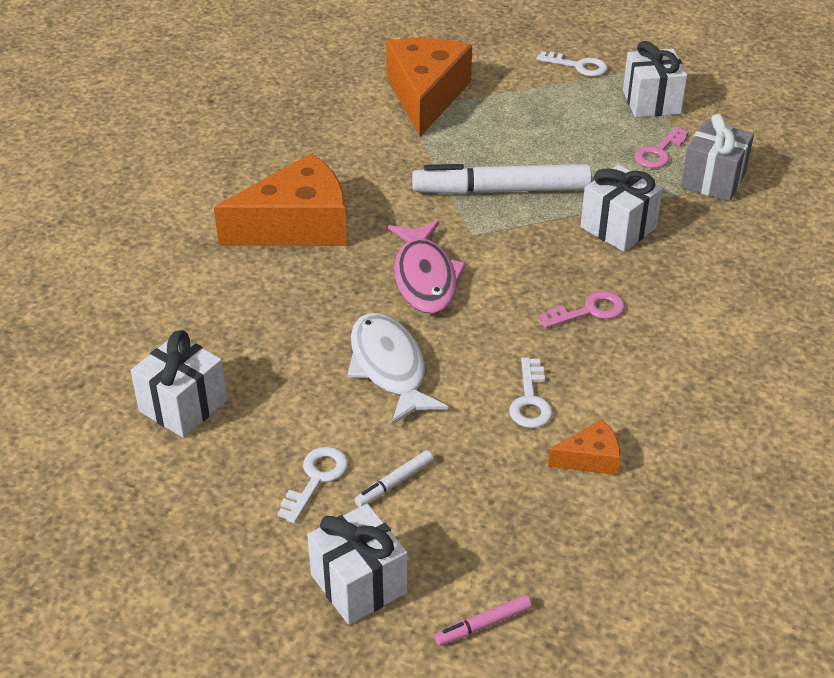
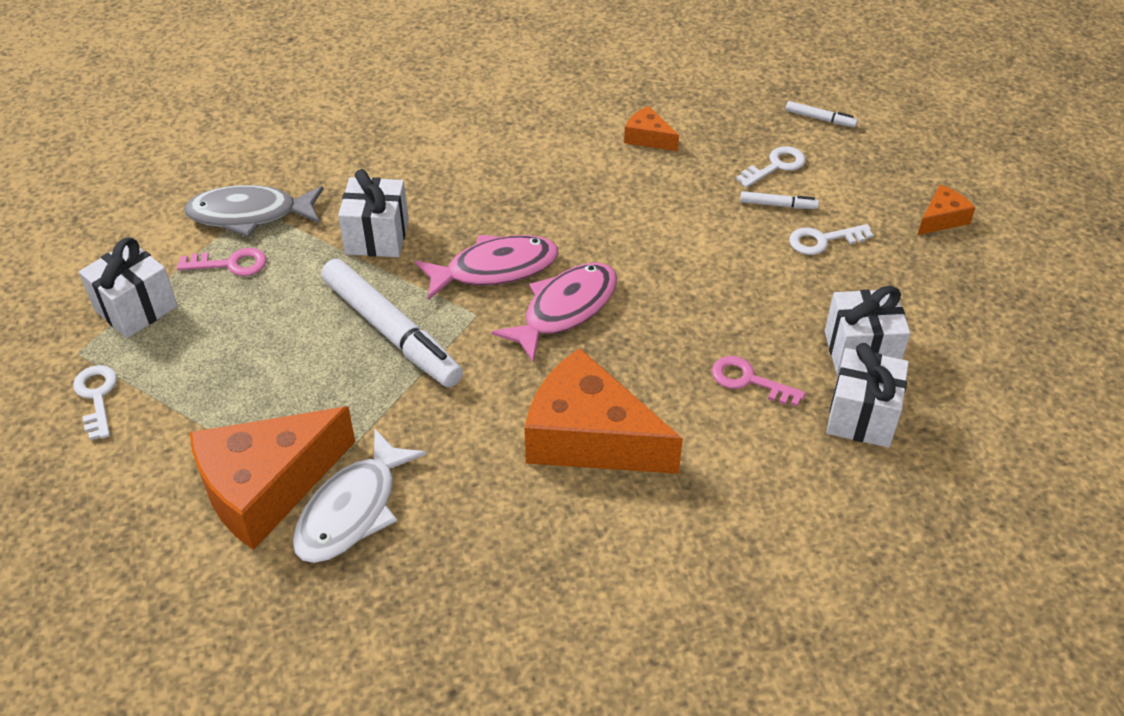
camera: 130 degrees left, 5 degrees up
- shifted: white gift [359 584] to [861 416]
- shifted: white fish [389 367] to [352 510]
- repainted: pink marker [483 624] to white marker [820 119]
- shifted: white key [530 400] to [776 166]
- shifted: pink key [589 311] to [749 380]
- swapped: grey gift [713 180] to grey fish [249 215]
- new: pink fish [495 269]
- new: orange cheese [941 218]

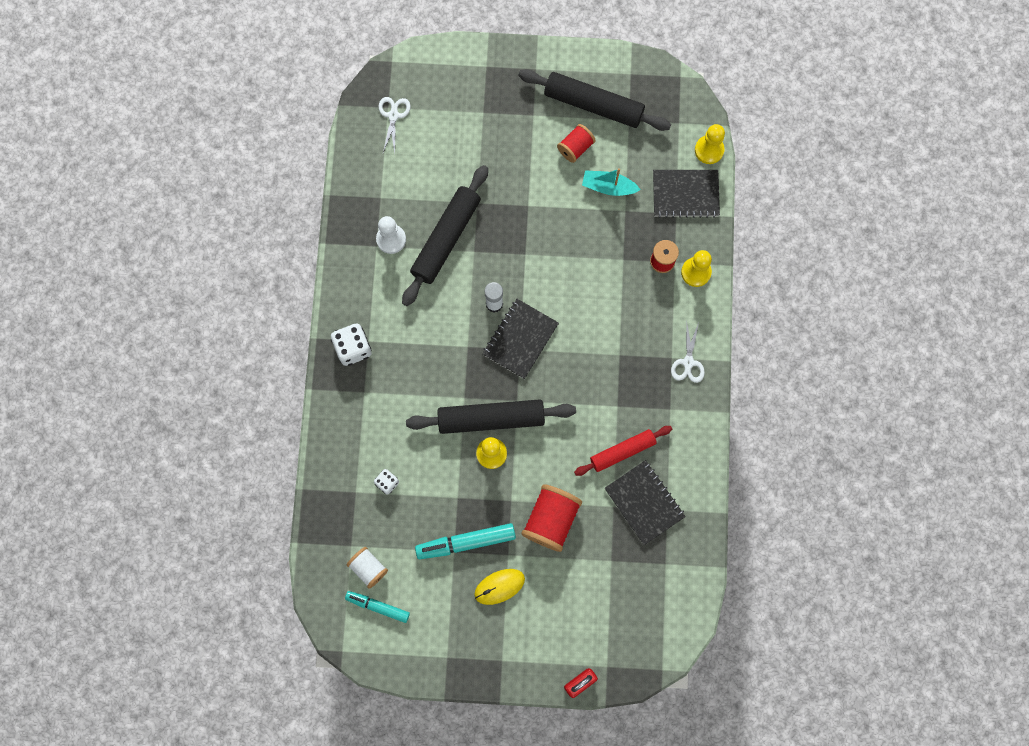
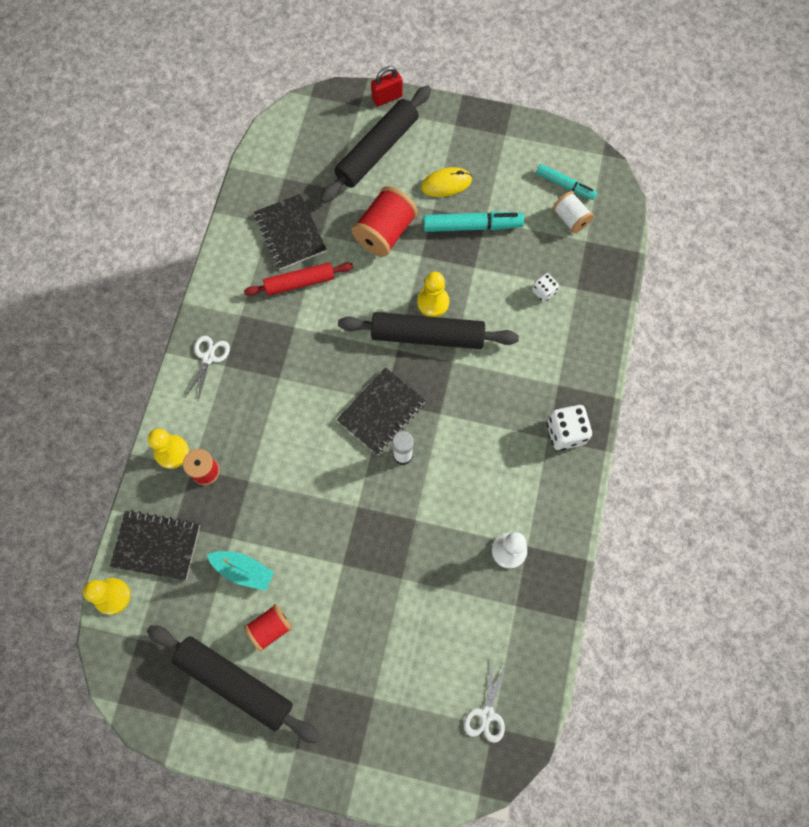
camera: 170 degrees left, 5 degrees down
- shifted: black rolling pin [446 239] to [377 150]

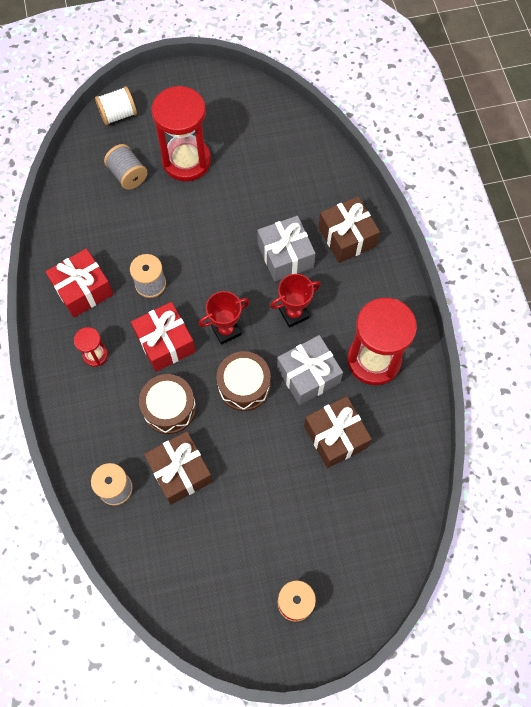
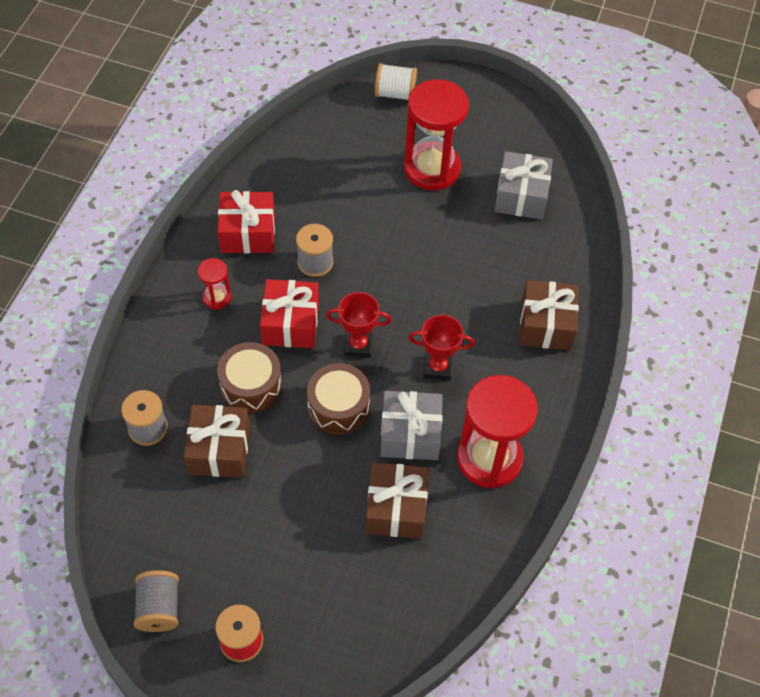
camera: 30 degrees right, 10 degrees down
- shifted: grey spool [128 175] to [159 608]
- shifted: grey gift [285 256] to [521 196]

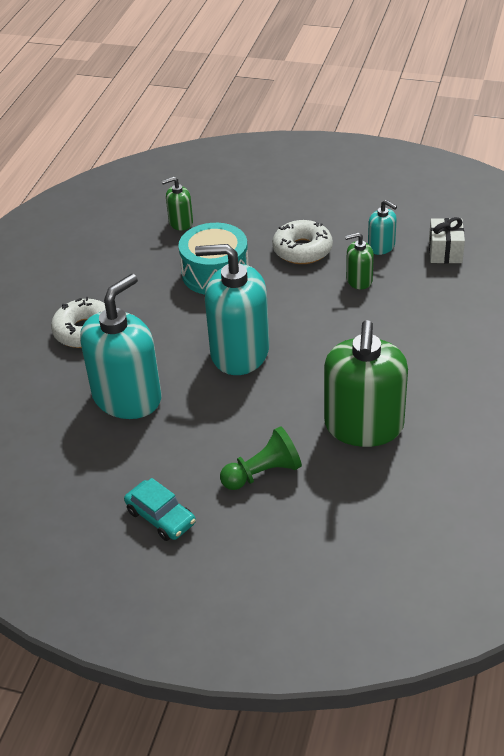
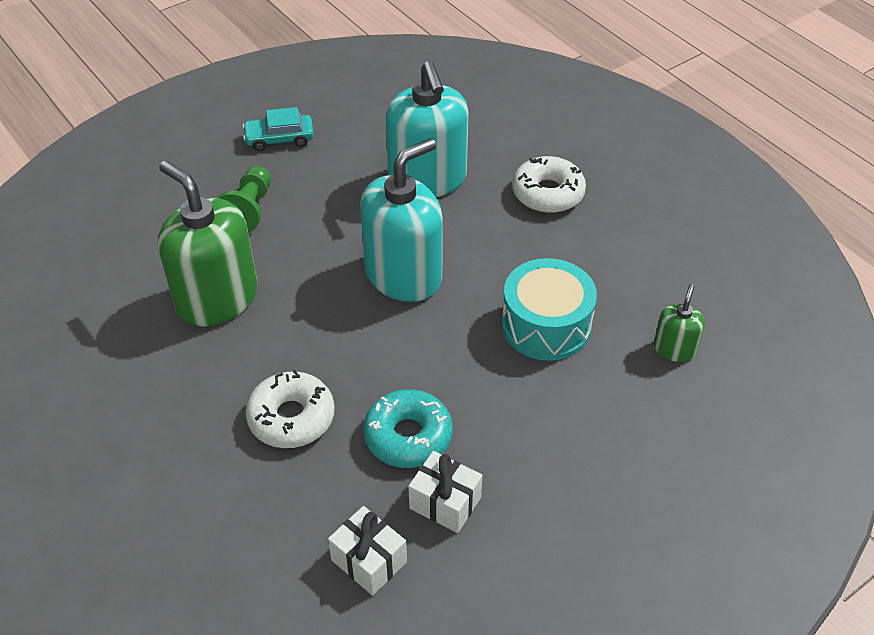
camera: 125 degrees right, 5 degrees up
- shifted: white donut [302 250] to [291 418]
- swapped: green soap dispenser [359 280] to turquoise donut [408 436]
- swapped: turquoise soap dispenser [381 246] to white gift [445 503]

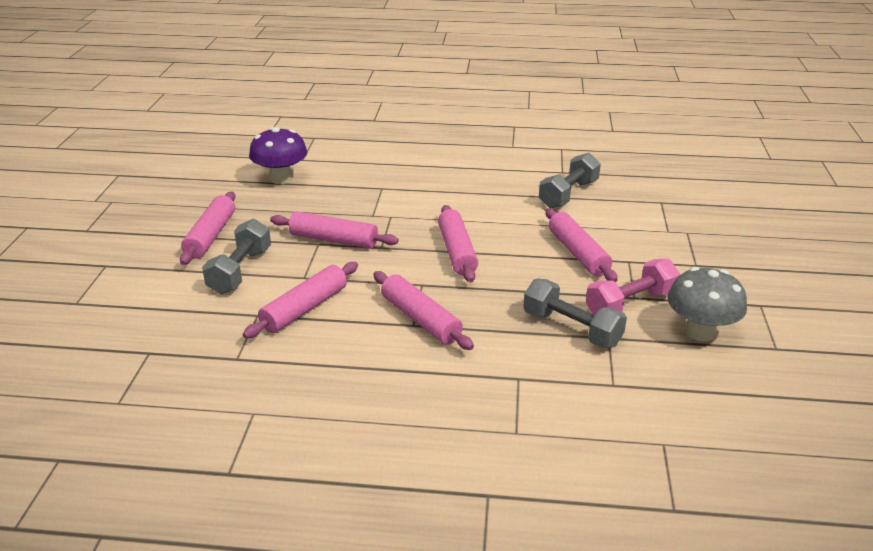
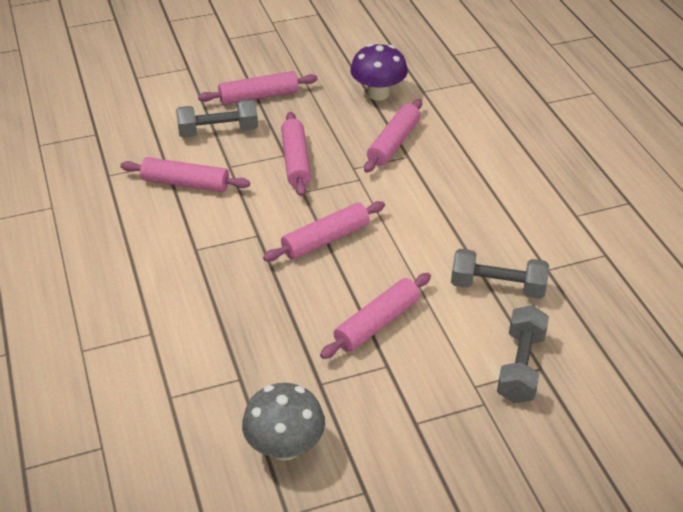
camera: 65 degrees right, 10 degrees up
- shifted: pink rolling pin [420 319] to [393 143]
- shifted: grey dumbbell [571 329] to [520 366]
- gone: pink dumbbell [630 304]

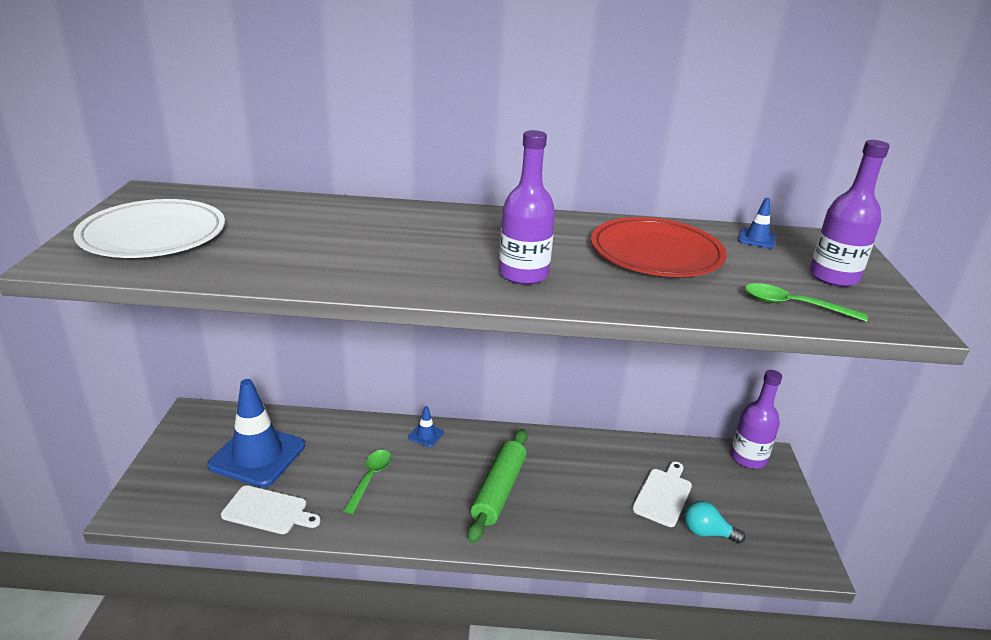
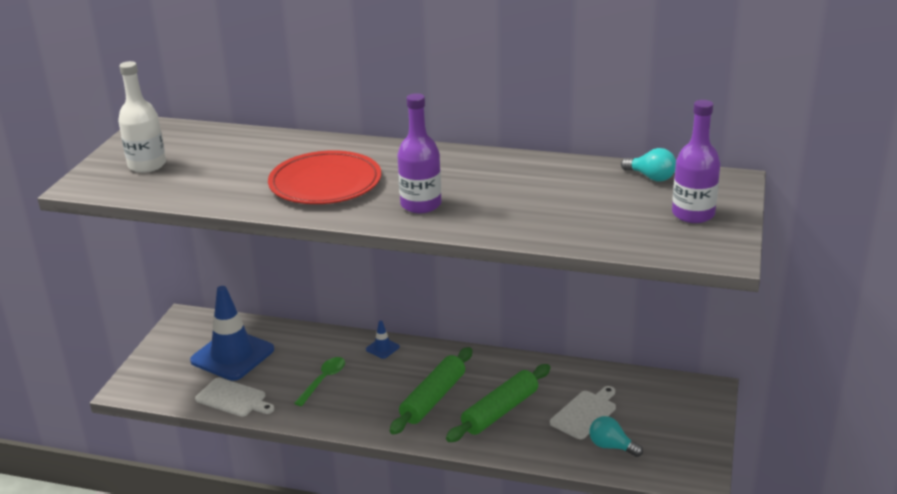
camera: 15 degrees right, 0 degrees up
- swapped: white plate [153 235] to white bottle [147 165]
- shifted: red plate [656 253] to [325 183]
- gone: purple bottle [748 458]
- swapped: blue traffic cone [756 239] to turquoise light bulb [651 177]
- gone: green spoon [793 305]
- new: green rolling pin [500 411]

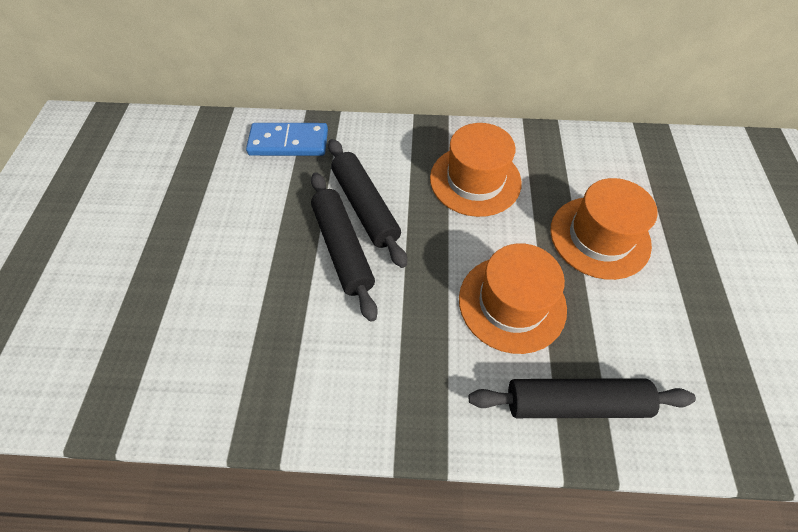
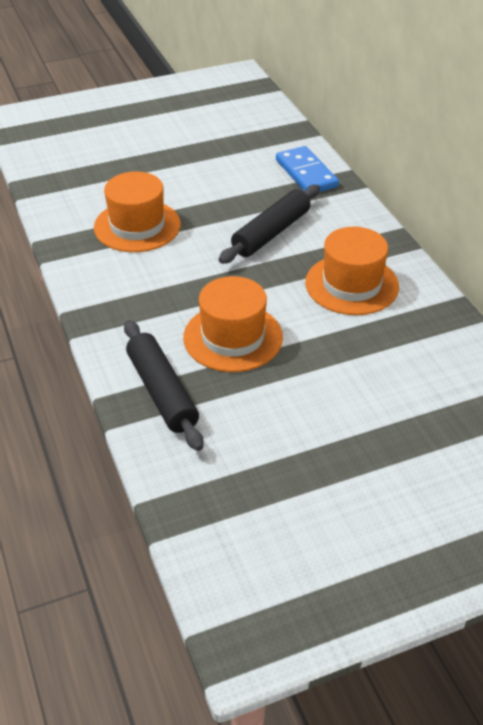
camera: 65 degrees right, 15 degrees down
- gone: black rolling pin [343 248]
- shifted: orange hat [599 237] to [137 226]

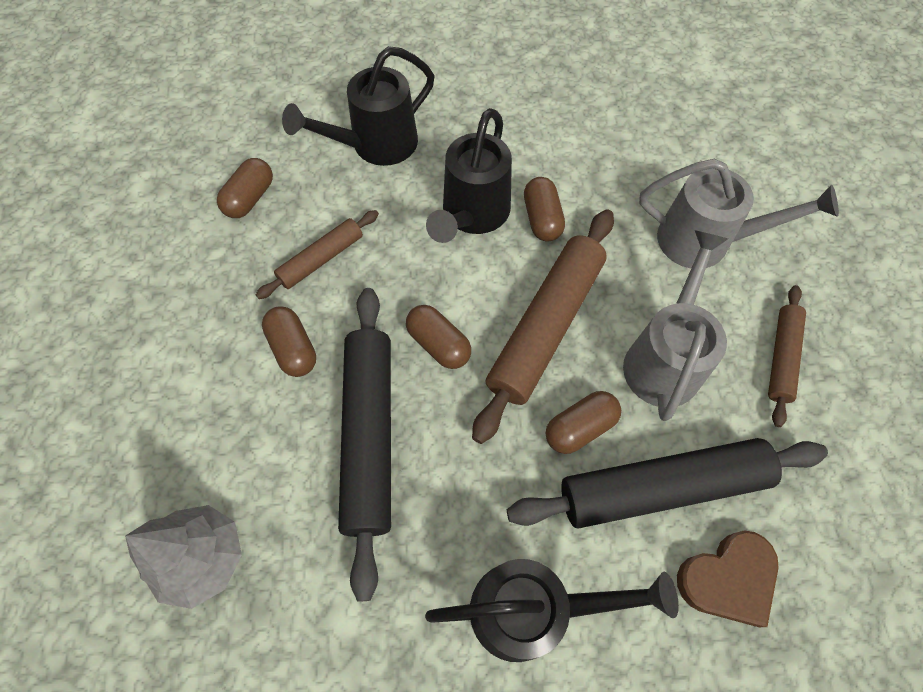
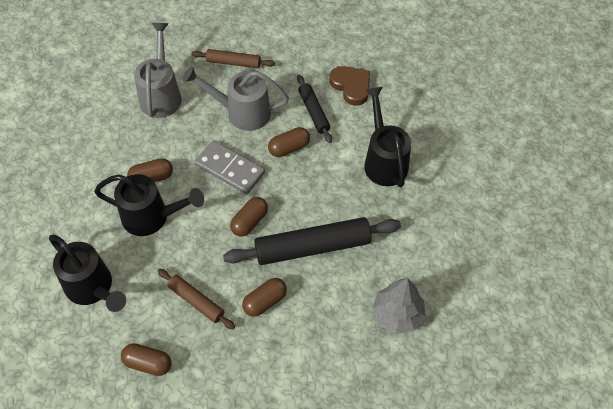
camera: 100 degrees left, 5 degrees down
- swapped: brown rolling pin [545 326] to grey domino [230 169]
- scaled: black rolling pin [661 487] = [313 112] x0.54
- rotated: brown capsule [580 428] = [289 148] 75 degrees counterclockwise

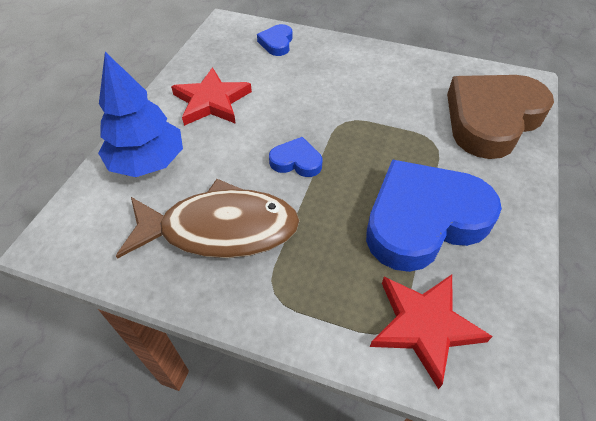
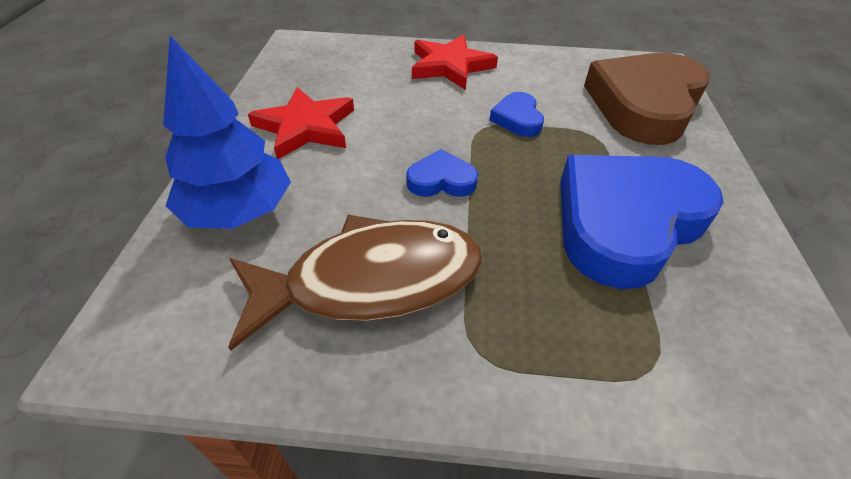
camera: 15 degrees left, 5 degrees down
- shifted: blue heart [277 43] to [517 119]
- shifted: red star [424 326] to [450 66]

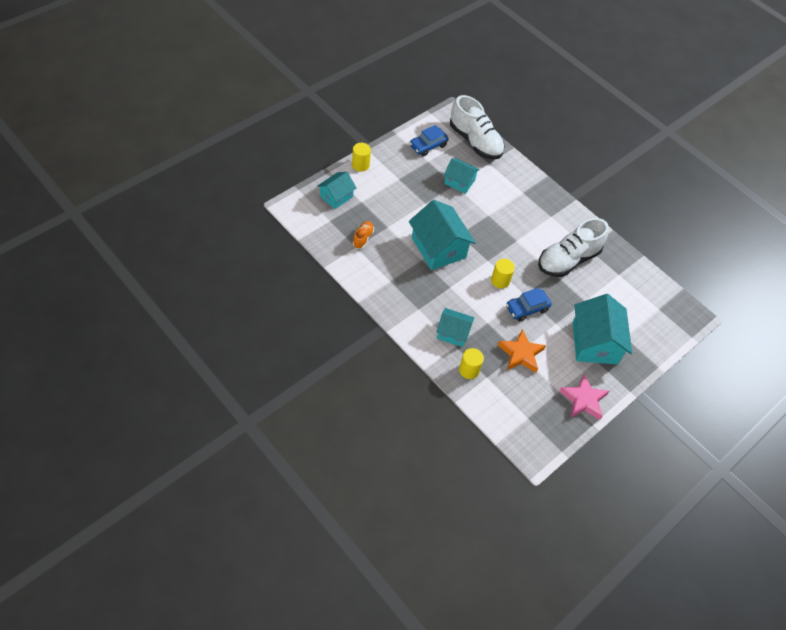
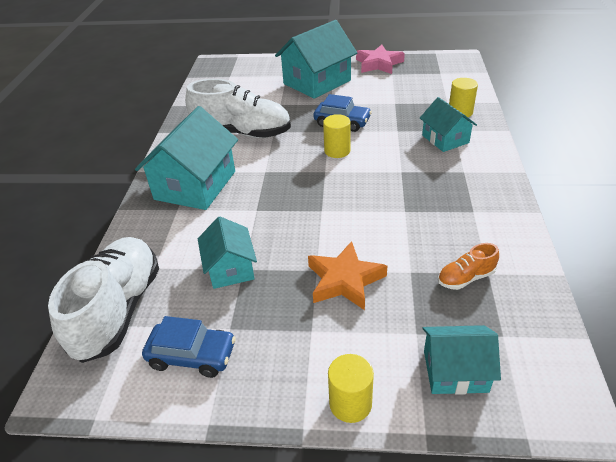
camera: 125 degrees left, 15 degrees down
- shifted: turquoise house [438 248] to [195 185]
- shifted: orange star [520 354] to [345 280]

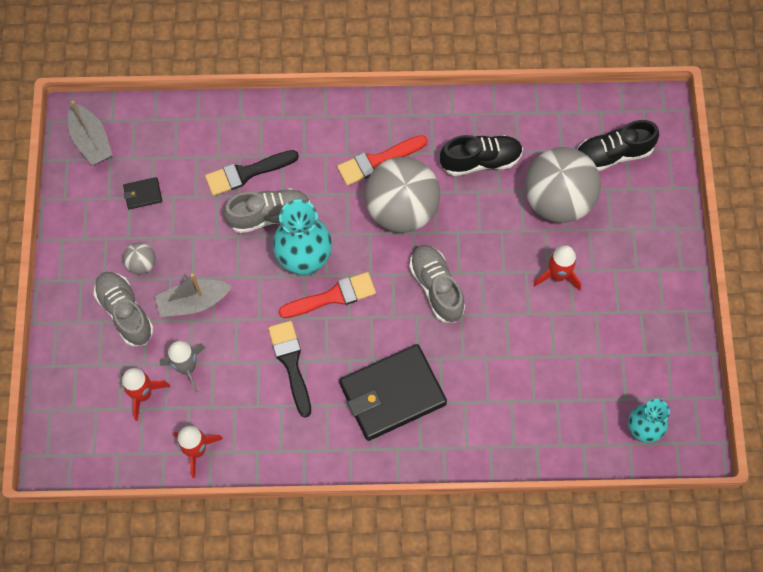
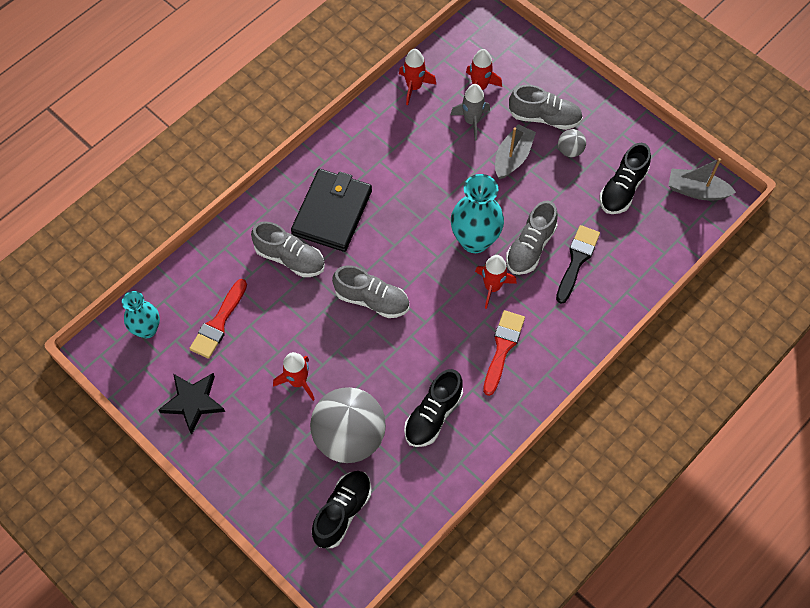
camera: 135 degrees right, 5 degrees down
- swapped: black wallet [143 194] to black shoe [622 189]
- gone: black brush [291 363]
- shifted: red brush [332 296] to [218 322]
- gone: grey ball [401 209]
- new: black star [193 402]
- new: grey shoe [290 258]
- new: red rocket [492 287]

